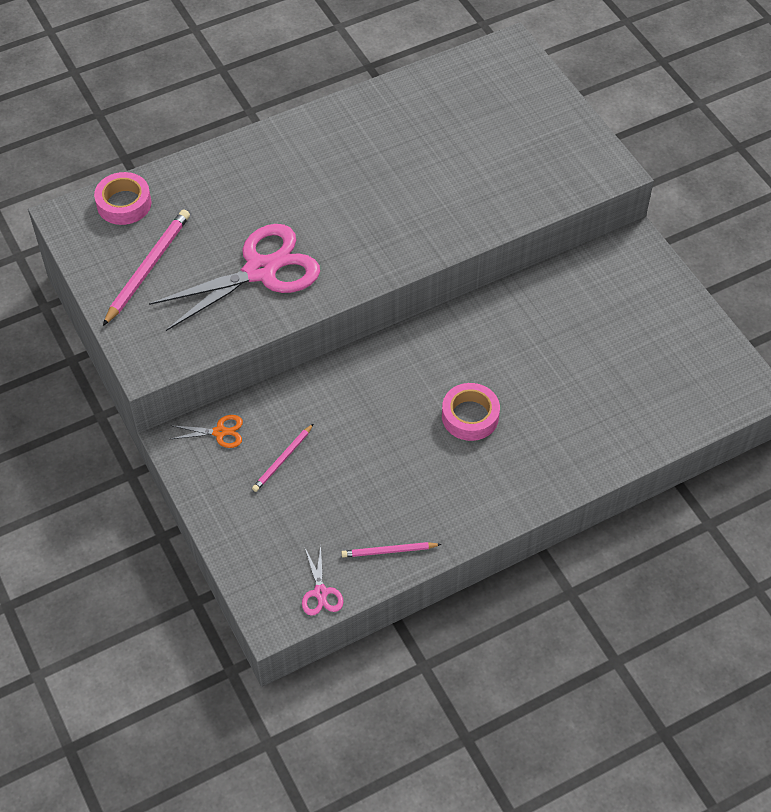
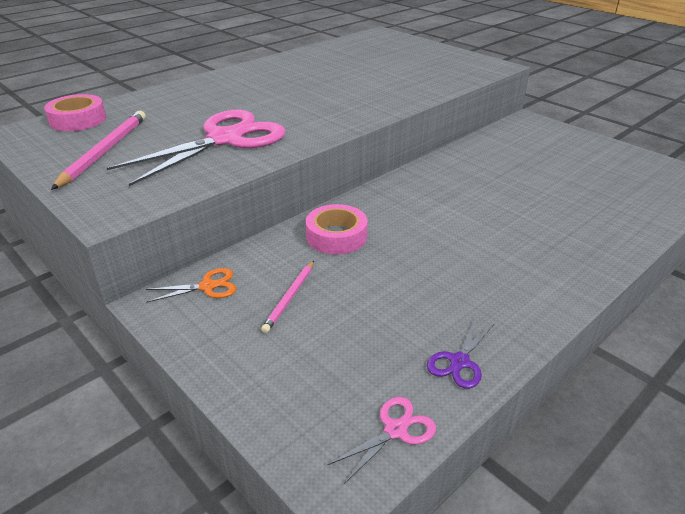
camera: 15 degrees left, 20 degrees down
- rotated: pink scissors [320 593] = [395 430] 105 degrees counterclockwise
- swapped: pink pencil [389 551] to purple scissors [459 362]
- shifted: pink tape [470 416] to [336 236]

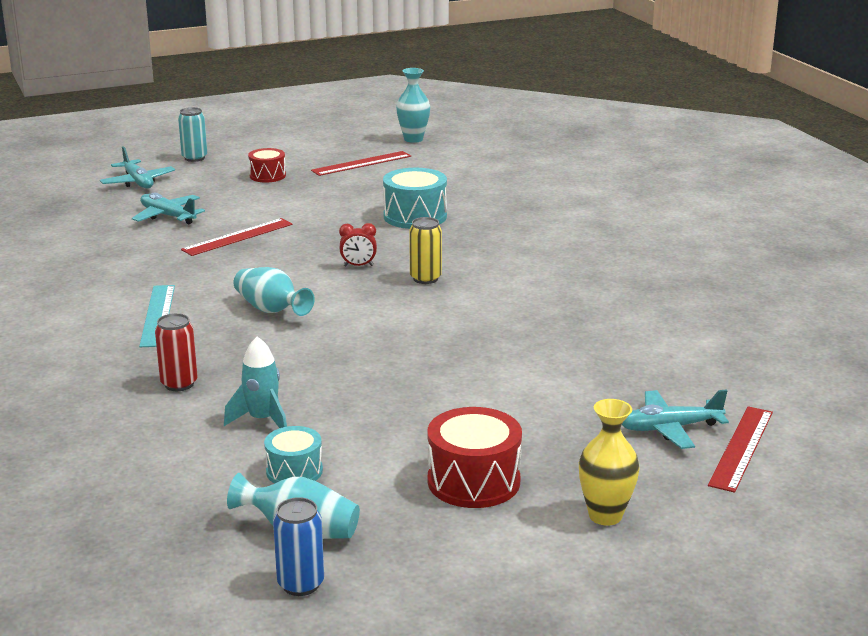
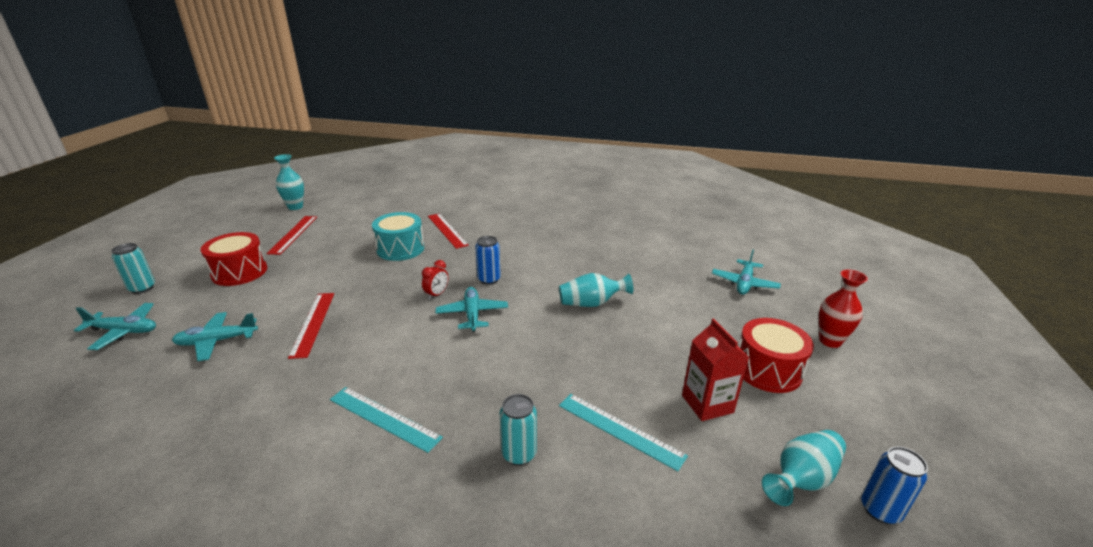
camera: 55 degrees left, 5 degrees up
- repainted: red can [179 384] to turquoise can [519 454]
- swapped: turquoise rocket [262 420] to turquoise ruler [620 430]
- shifted: turquoise vase [271 310] to [591 303]
- scaled: red drum [267 176] = [239 272] x1.63
- gone: turquoise drum [294 471]
- repainted: yellow can [425 278] to blue can [489 279]
- repainted: yellow vase [605 515] to red vase [830 341]
- shifted: red ruler [741 448] to [447 230]
- new: turquoise plane [472 314]
- new: red carton [707 404]

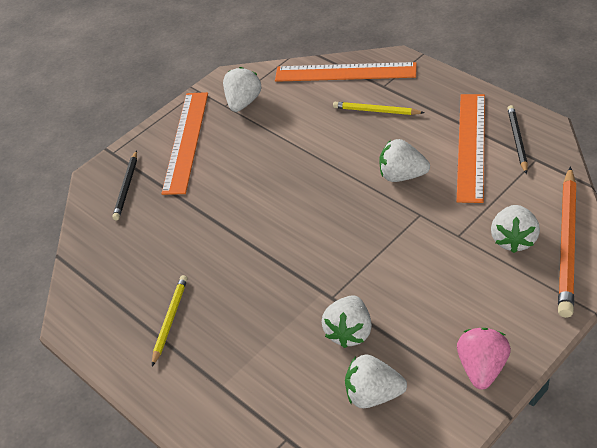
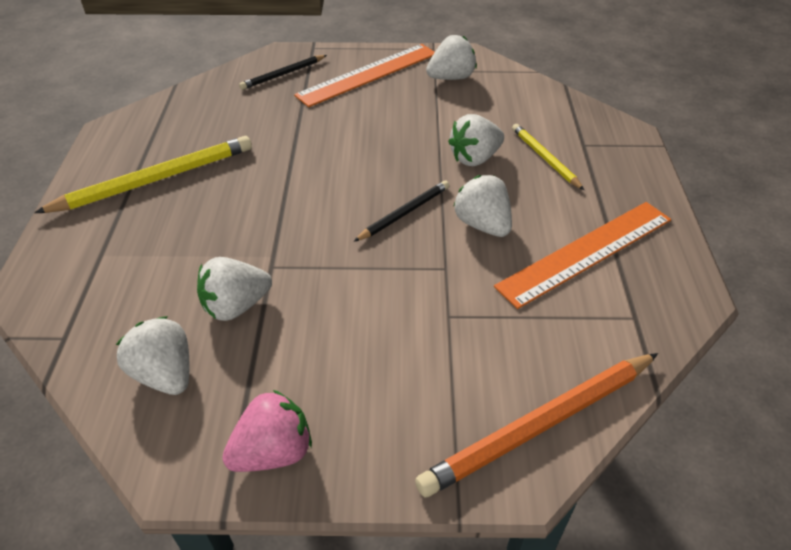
camera: 40 degrees right, 0 degrees up
- scaled: yellow pencil [170 320] = [155 180] x1.79
- gone: orange ruler [345 72]
- shifted: white strawberry [514 240] to [475 158]
- shifted: black pencil [517 140] to [404 213]

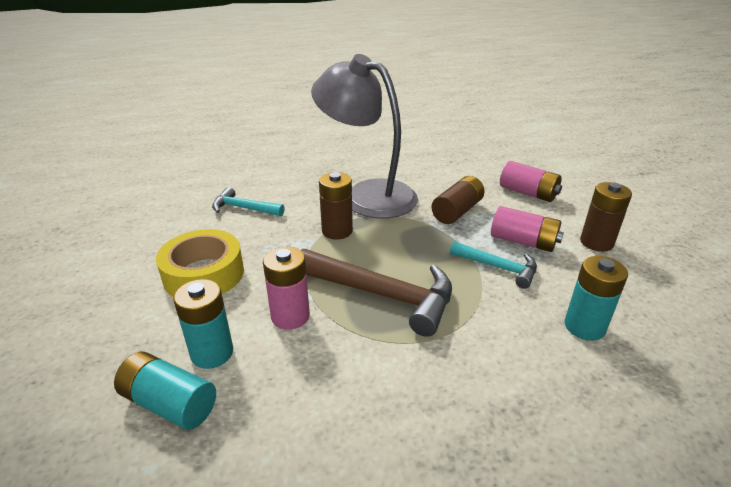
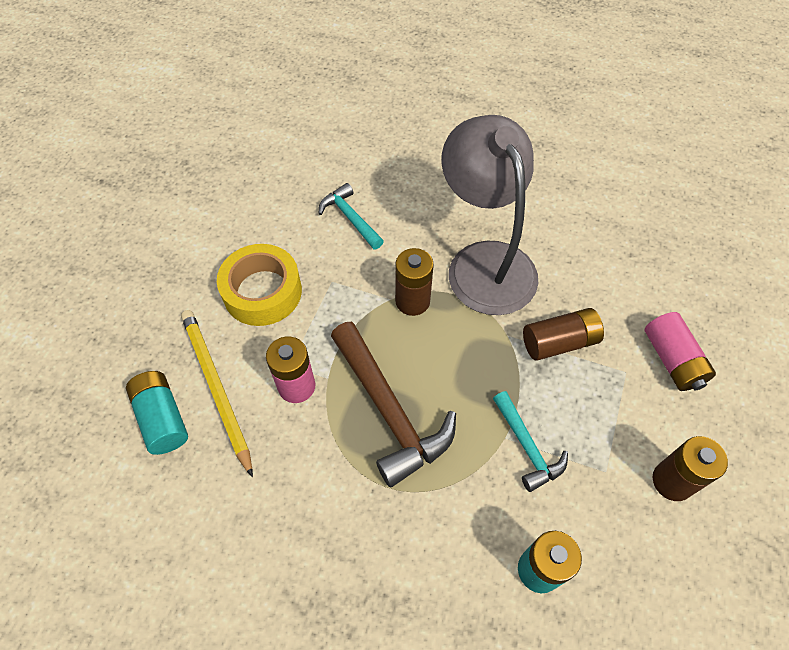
camera: 35 degrees right, 25 degrees up
- swapped: turquoise battery [212 353] to yellow pencil [216 388]
- gone: pink battery [523 241]

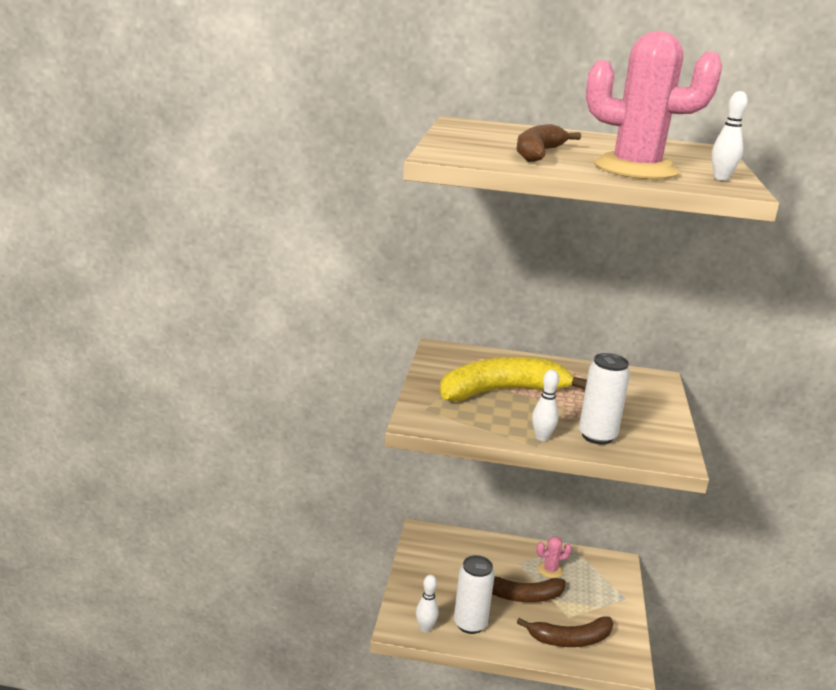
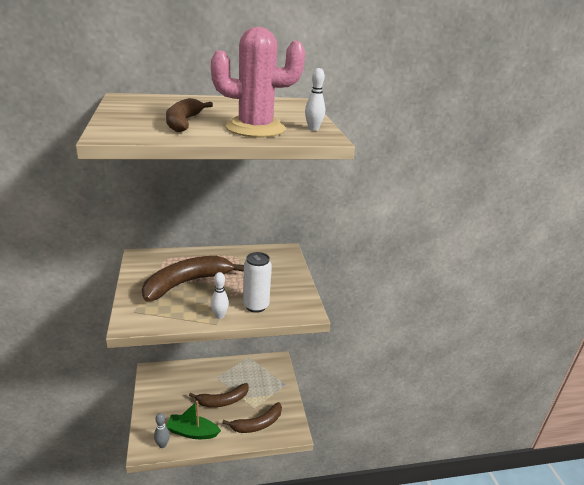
camera: 20 degrees left, 5 degrees up
- repainted: white bowling pin [425 628] to grey bowling pin [162 445]
- repainted: yellow banana [502 391] to brown banana [187 283]
- swapped: white can [470 624] to green boat [192 432]
- gone: pink cactus [550 570]

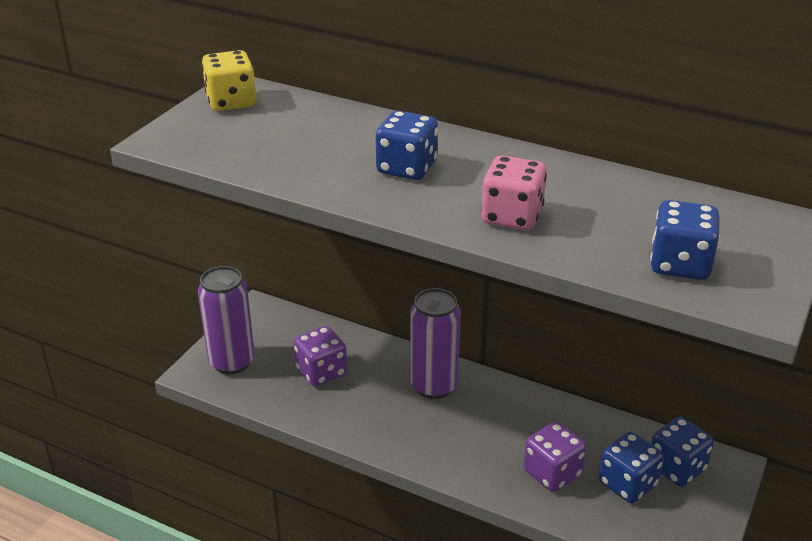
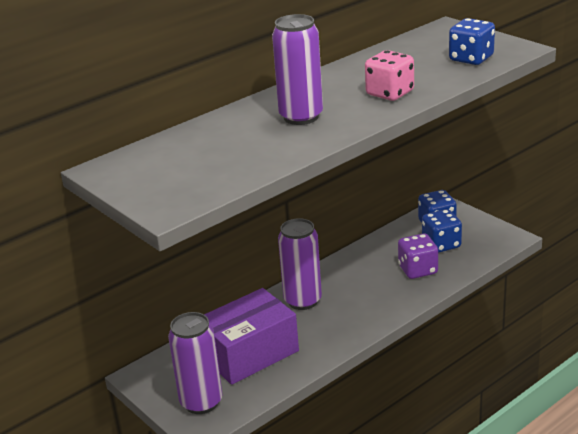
camera: 65 degrees left, 5 degrees down
- gone: yellow dice [231 102]
- swapped: purple dice [321 372] to purple box [249 353]
- swapped: blue dice [407 168] to purple can [301 117]

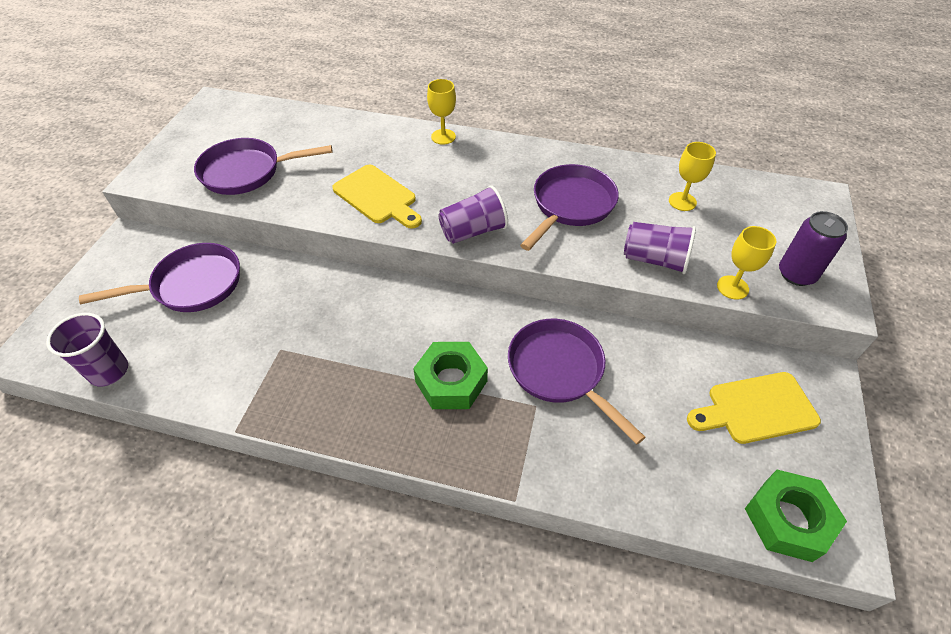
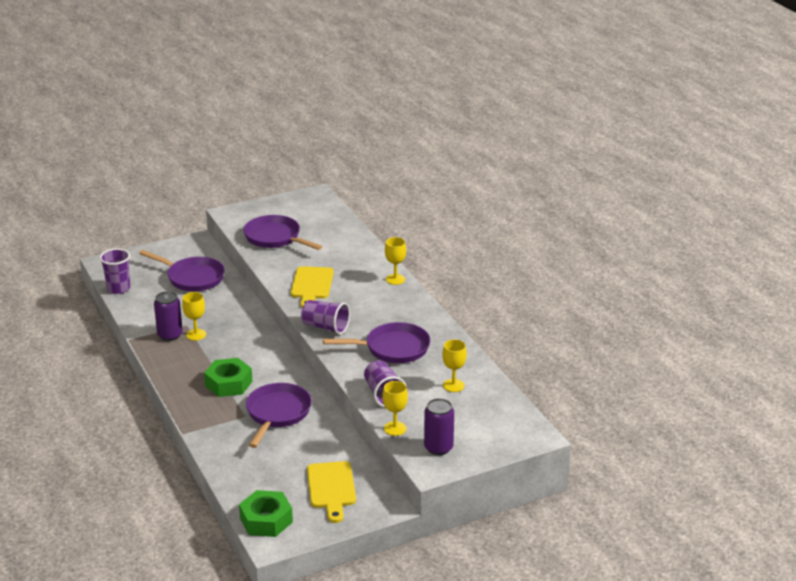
camera: 50 degrees right, 20 degrees down
- rotated: yellow cutting board [756 409] = [331 488] 135 degrees counterclockwise
- new: purple can [170 335]
- new: yellow goblet [196 335]

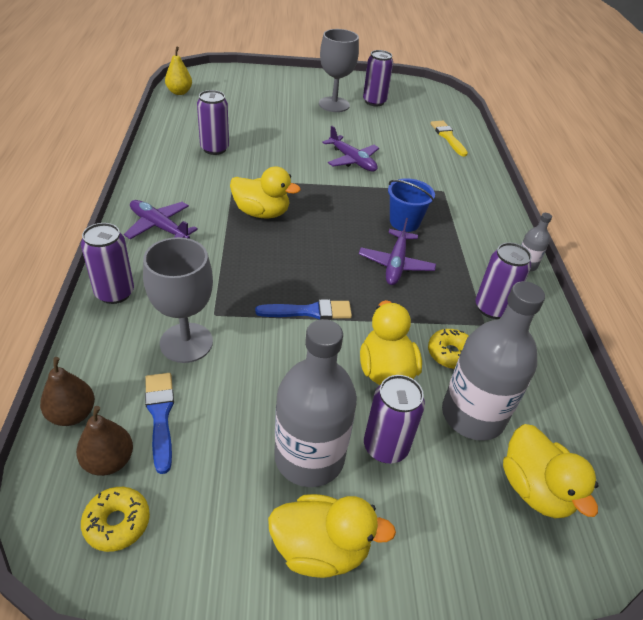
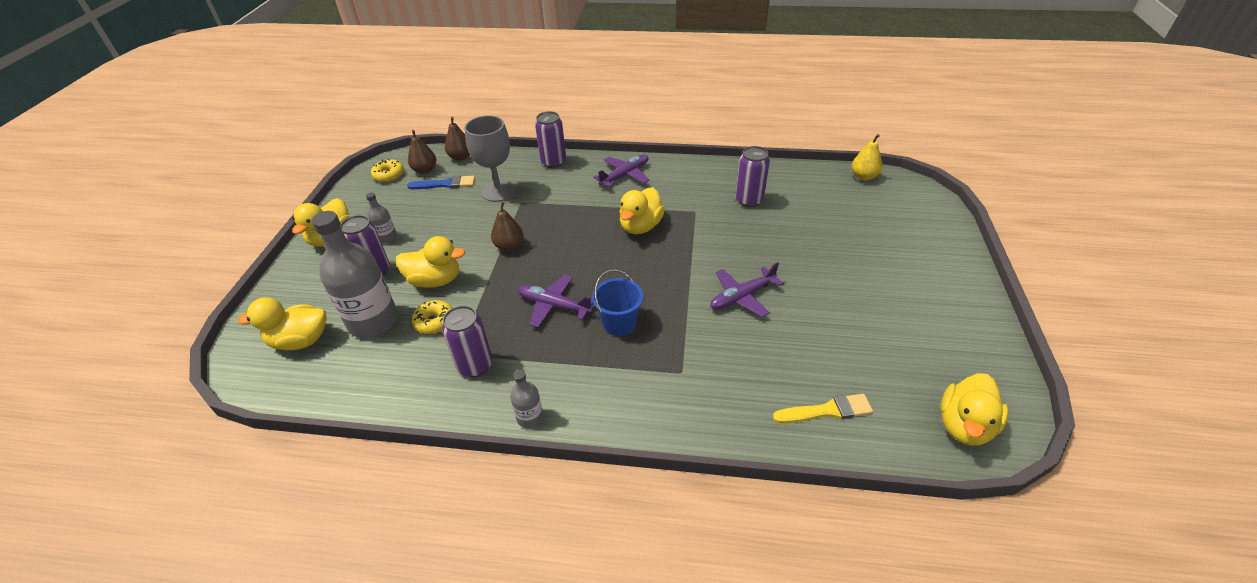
camera: 105 degrees right, 0 degrees up
- swapped: blue brush [309 311] to brown pear [509 246]
- scaled: grey bottle [309 457] = [387 238] x0.46
- gone: grey goblet [334 104]
- gone: purple can [374 102]
- new: yellow duck [964 425]

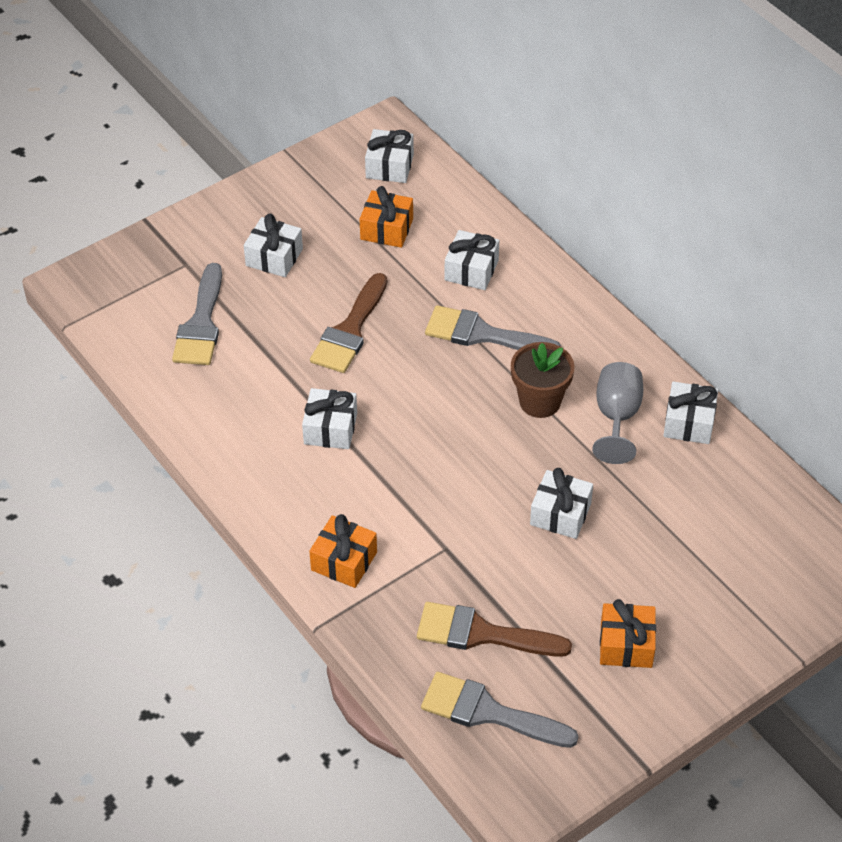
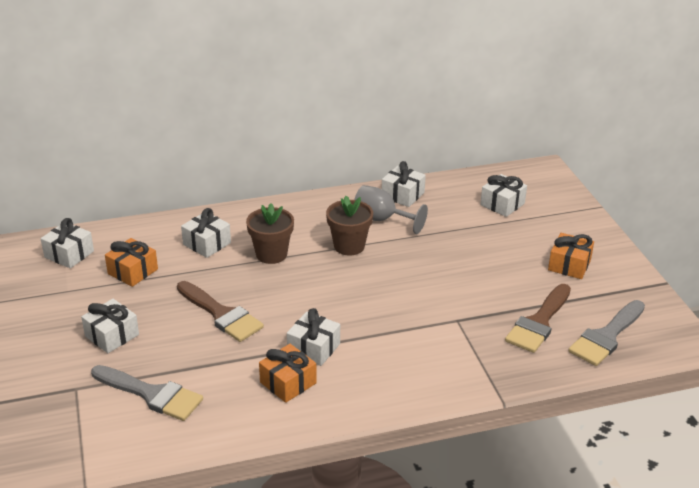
camera: 70 degrees left, 15 degrees down
- shifted: orange gift [344 561] to [288 383]
- swapped: grey brush [482 334] to brown flower pot [271 254]
- shifted: white gift [560 514] to [502 204]

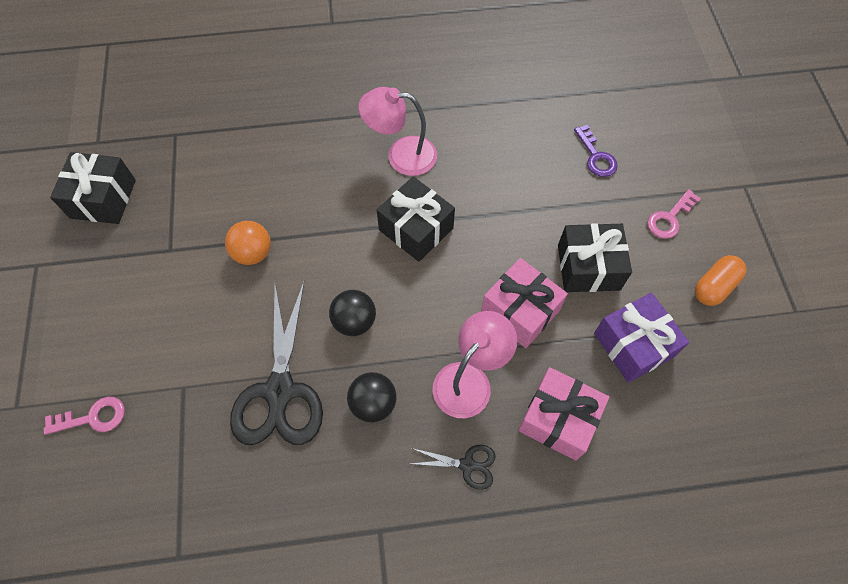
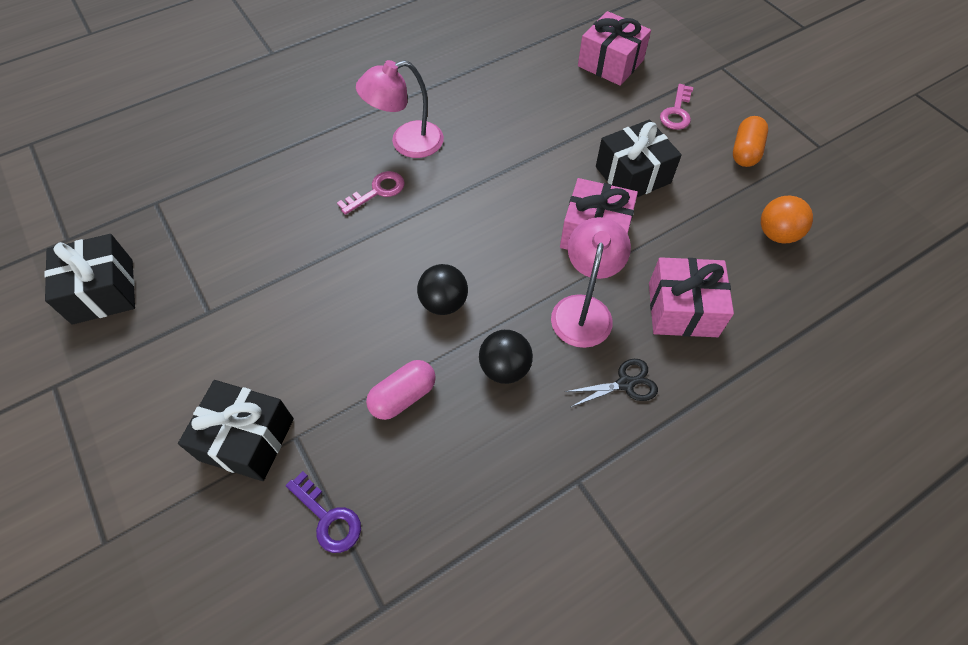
camera: 25 degrees left, 5 degrees down
- shifted: pink key [93 417] to [377 191]
- shifted: orange ball [253 253] to [777 234]
- swapped: black scissors [280 391] to pink capsule [403 396]
- shifted: black gift [416 229] to [247 439]
- shifted: purple key [596 156] to [328 518]
- gone: purple gift [633 345]
- new: pink gift [610 63]

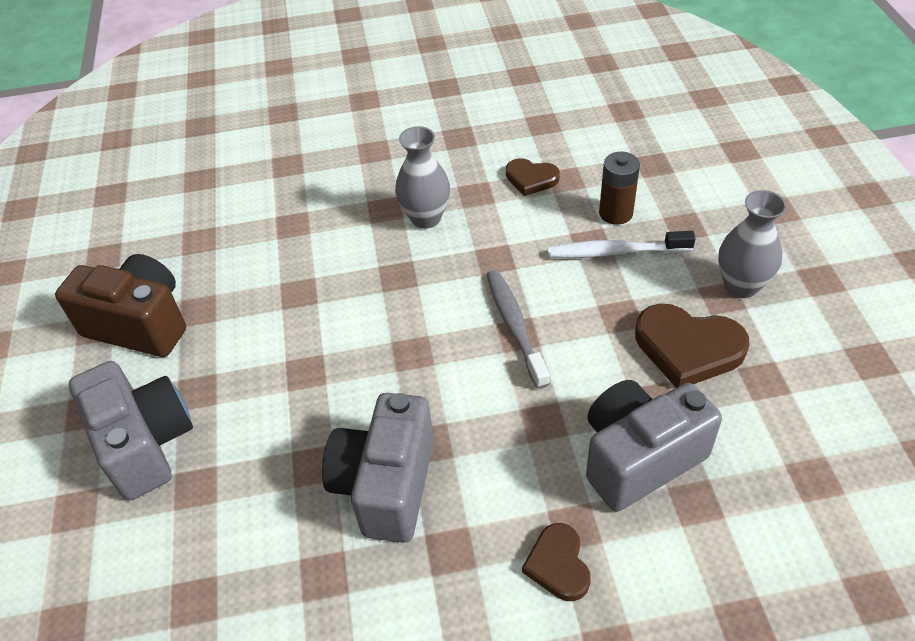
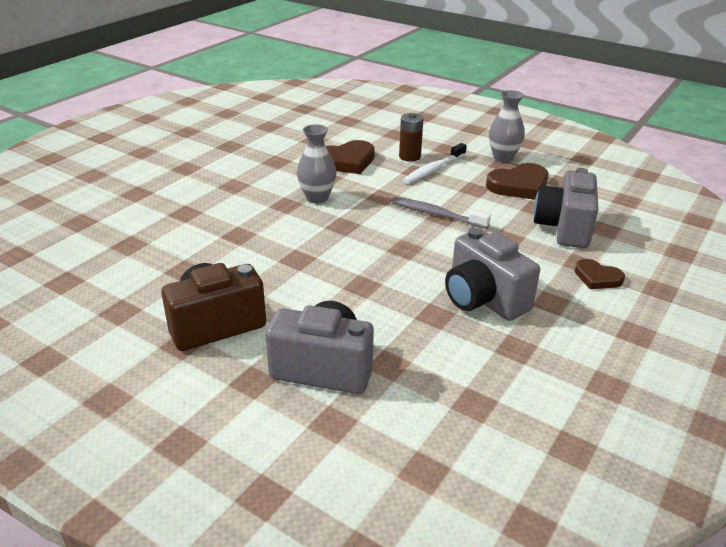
camera: 50 degrees left, 15 degrees down
- scaled: brown heart [531 179] = [346 161] x1.68

